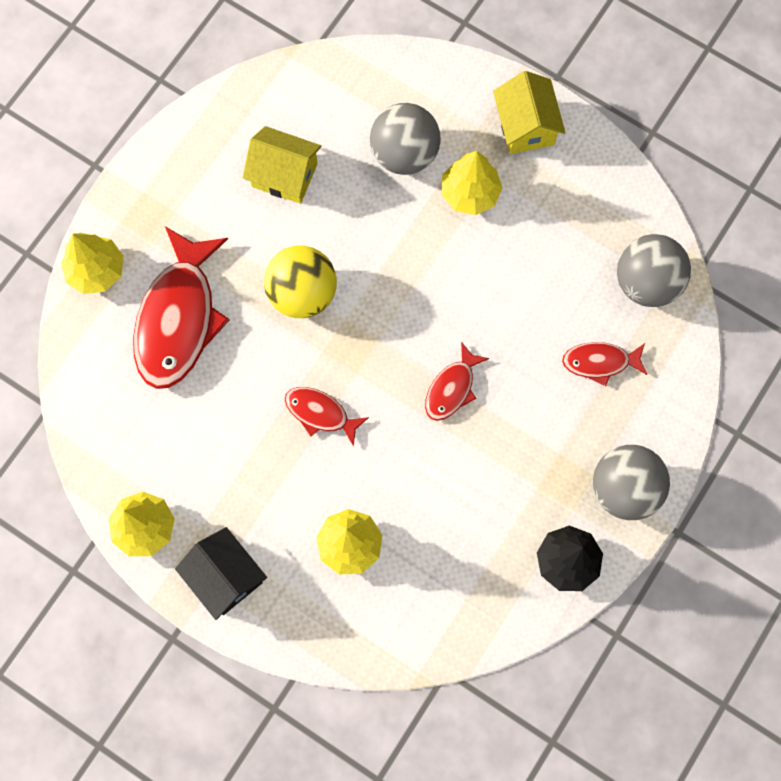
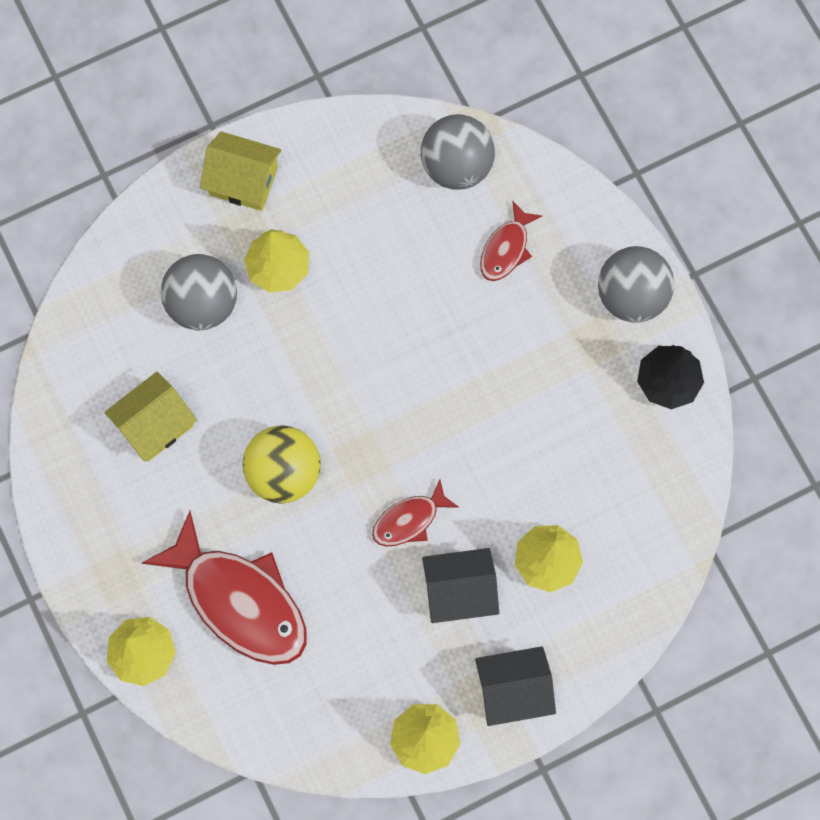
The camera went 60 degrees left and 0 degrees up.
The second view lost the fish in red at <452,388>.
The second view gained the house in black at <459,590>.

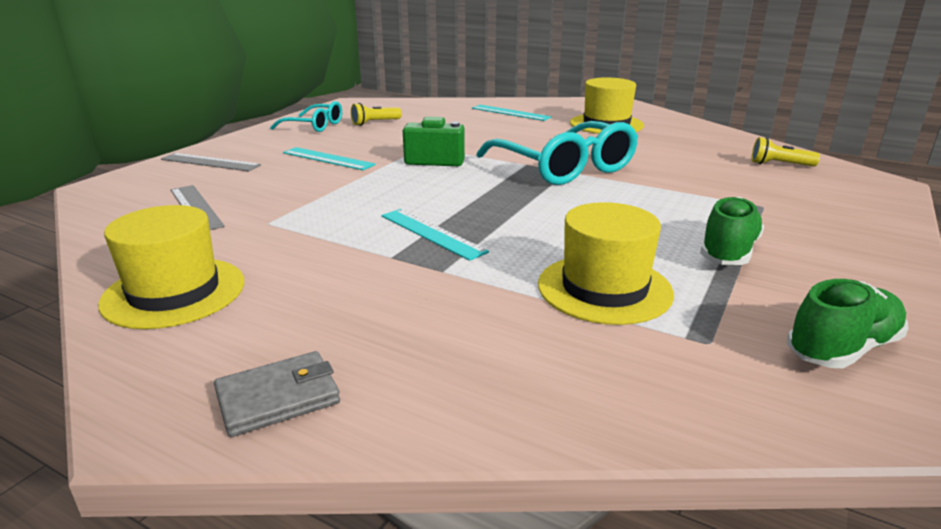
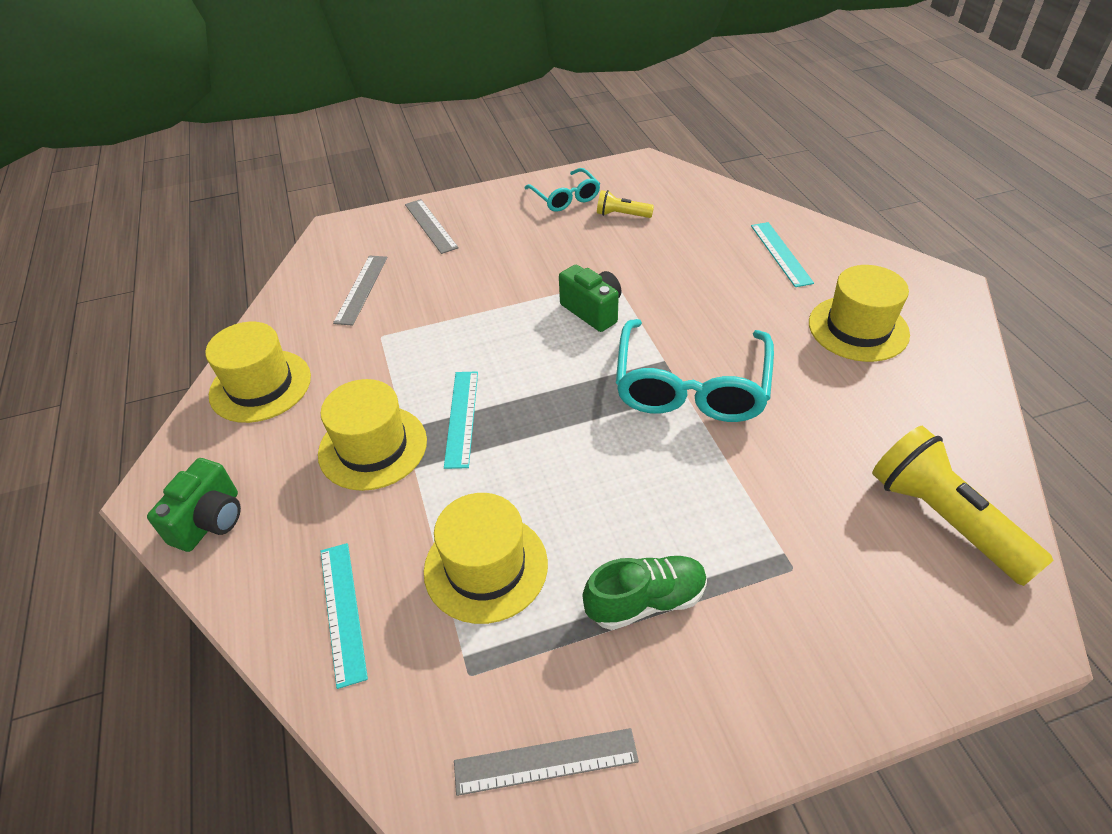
The camera went 45 degrees right and 20 degrees up.
Where the wallet in grey stood at <278,398>, the camera in green came to stand at <210,521>.
The ruler in turquoise ended up elsewhere, having gone from <328,159> to <342,611>.
The size of the flashlight in yellow at <779,165> changed by a factor of 2.01.
Where the shoe in green stood at <842,349>, the ruler in grey came to stand at <545,762>.
The second view gained the hat in yellow at <373,447>.

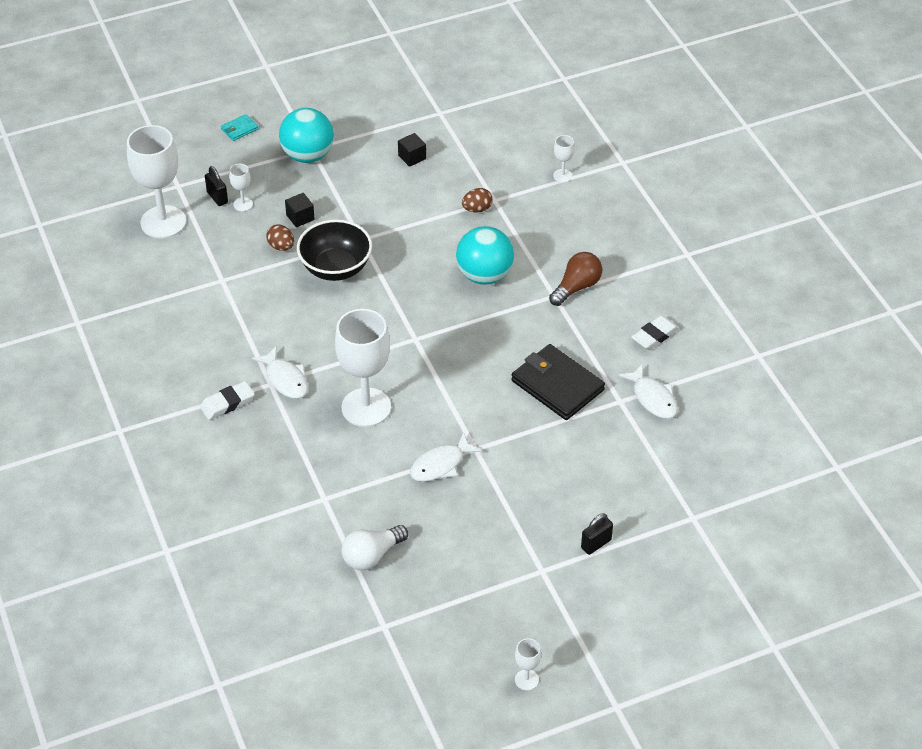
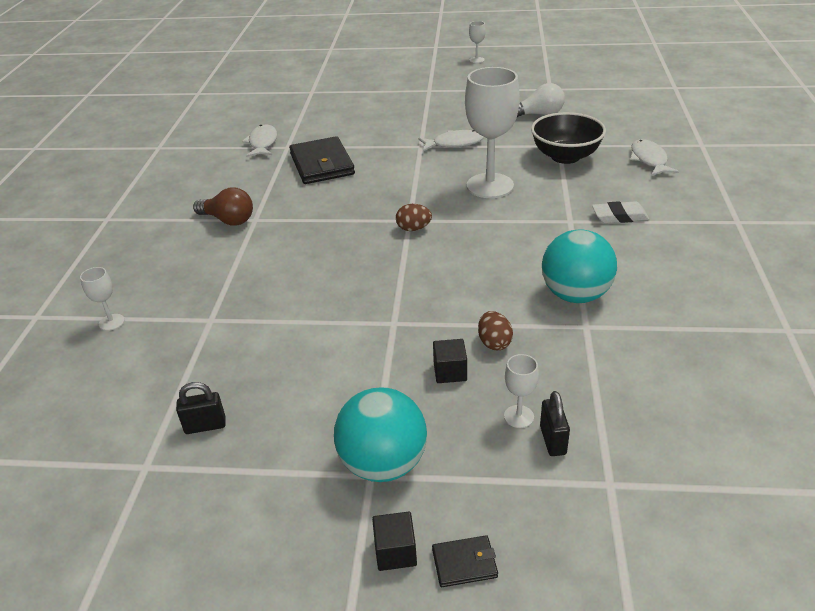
The camera went 150 degrees left and 10 degrees down.
The second view lost the goblet in white at <163,222>.
What was the wallet in turquoise at <239,129> turned into the wallet in black at <464,563>.
The fish in white ended up elsewhere, having gone from <285,379> to <649,160>.
The bowl in black ended up elsewhere, having gone from <336,268> to <565,156>.
The cube in black ended up elsewhere, having gone from <412,157> to <395,552>.
The ball in turquoise ended up elsewhere, having gone from <484,275> to <575,295>.
The egg in brown ended up elsewhere, having gone from <477,209> to <413,228>.
The light bulb in brown at <576,287> ended up facing another way, 135 degrees counterclockwise from before.
The padlock in black ended up elsewhere, having gone from <596,544> to <205,426>.
The second view lost the eraser in white at <654,335>.

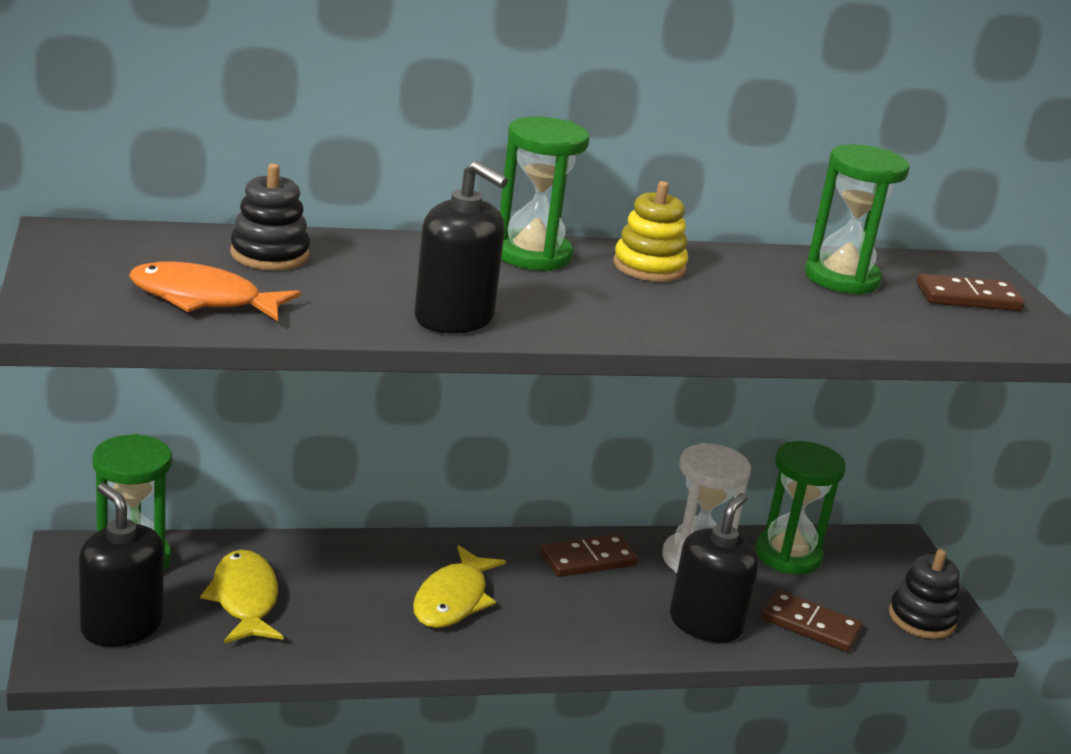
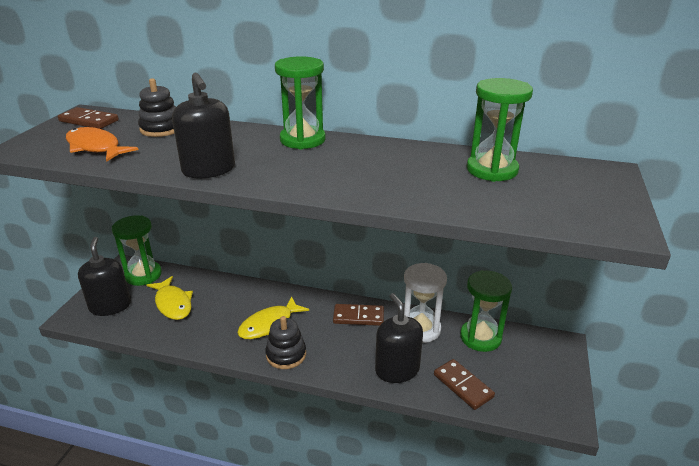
The camera went 30 degrees right and 5 degrees up.
The fish in yellow at <245,599> ended up facing another way, 135 degrees clockwise from before.
The second view lost the stacking toy in yellow at <649,267>.
The soap dispenser in black at <705,623> ended up facing another way, 75 degrees counterclockwise from before.
The stacking toy in black ended up elsewhere, having gone from <921,618> to <286,355>.
The domino in brown ended up elsewhere, having gone from <968,298> to <89,121>.

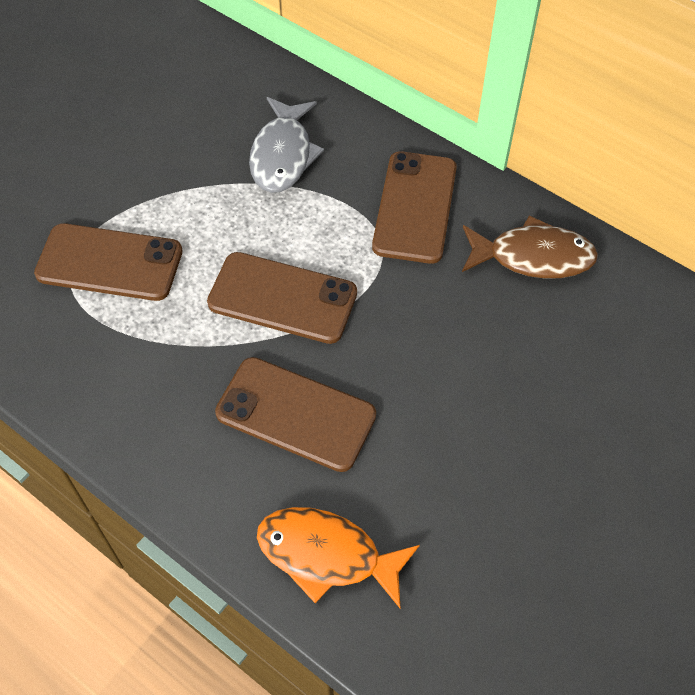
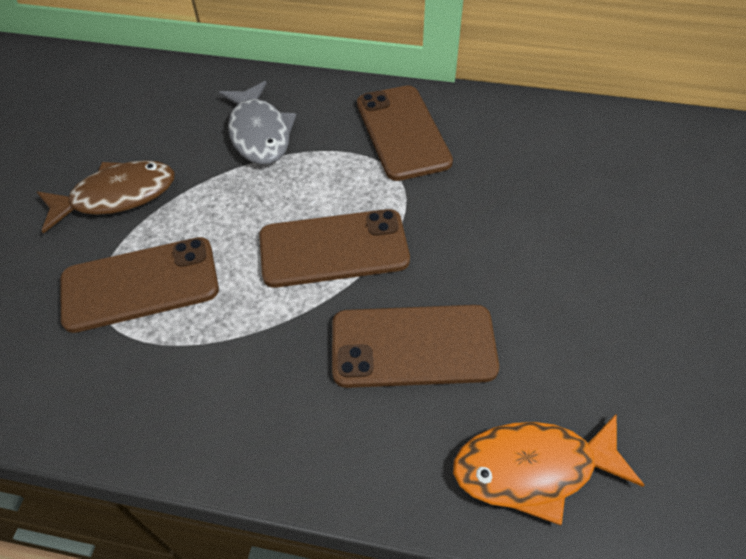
The camera went 25 degrees left and 5 degrees down.
The fish in brown ended up elsewhere, having gone from <533,257> to <116,196>.

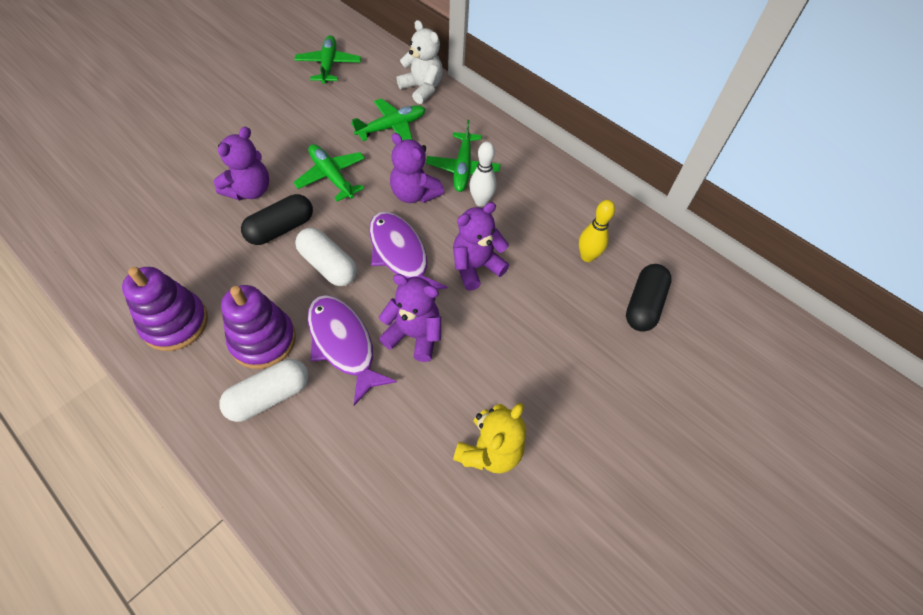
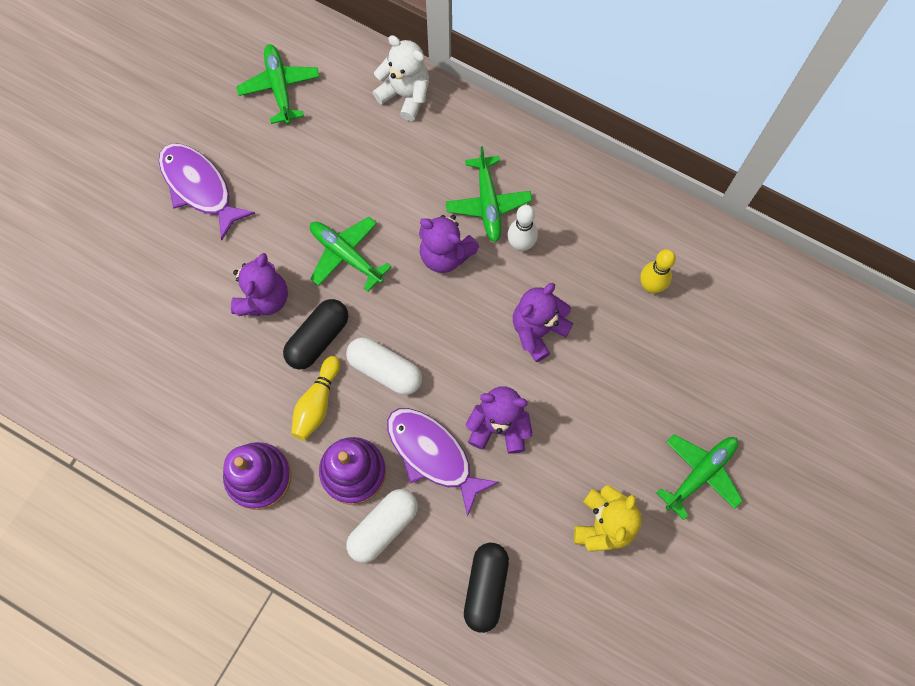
The camera went 10 degrees left and 15 degrees up.
The plane in green ended up elsewhere, having gone from <391,127> to <700,474>.
The fish in purple ended up elsewhere, having gone from <400,255> to <199,187>.
The capsule in black ended up elsewhere, having gone from <643,305> to <486,587>.
The second view gained the bowling pin in yellow at <317,403>.

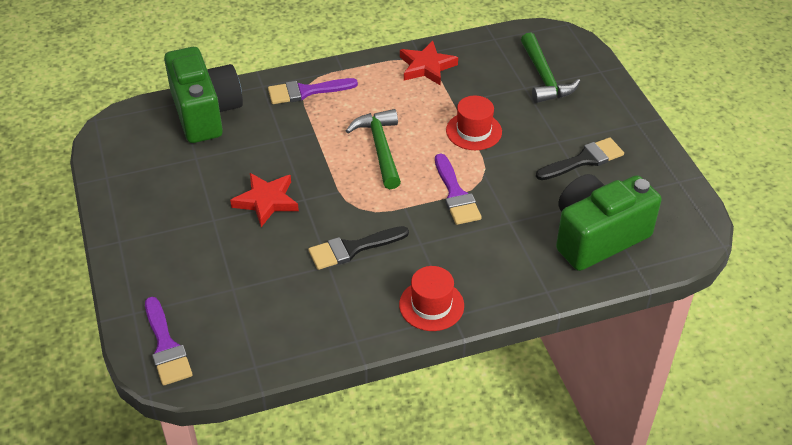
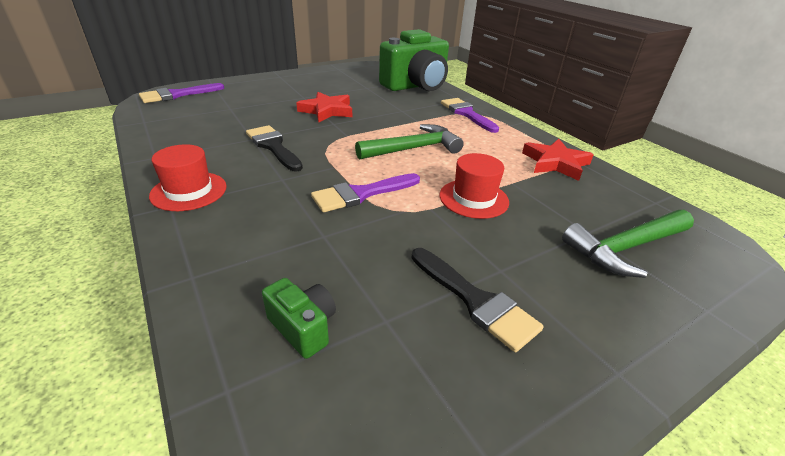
The camera went 75 degrees right and 10 degrees down.
The size of the camera in green at <597,237> changed by a factor of 0.44.

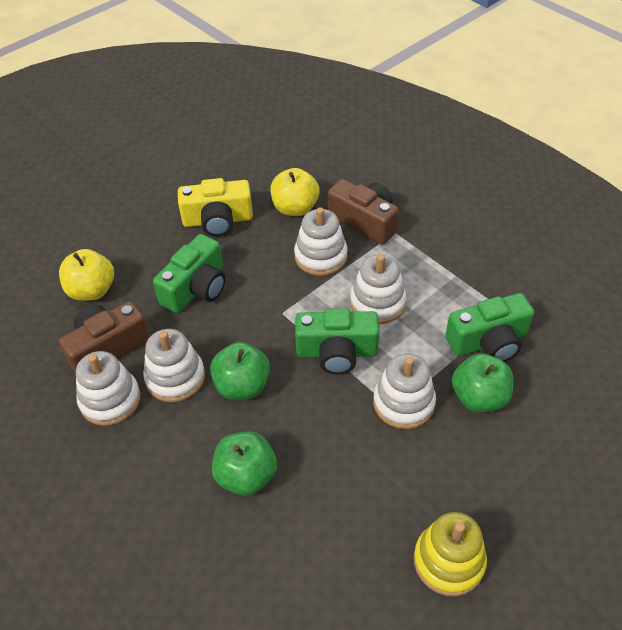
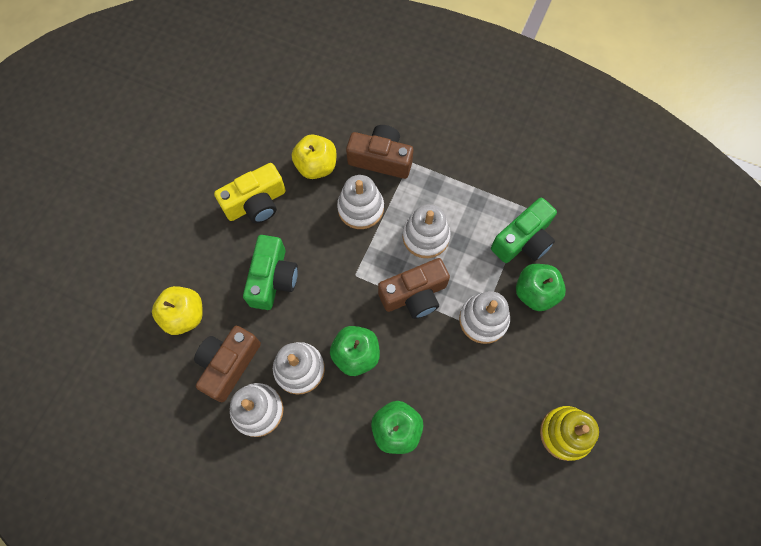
The camera went 25 degrees left and 20 degrees up.
What was the camera in green at <337,352> turned into the camera in brown at <414,295>.

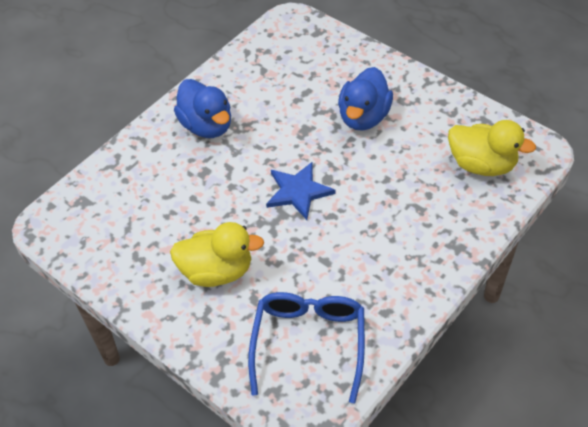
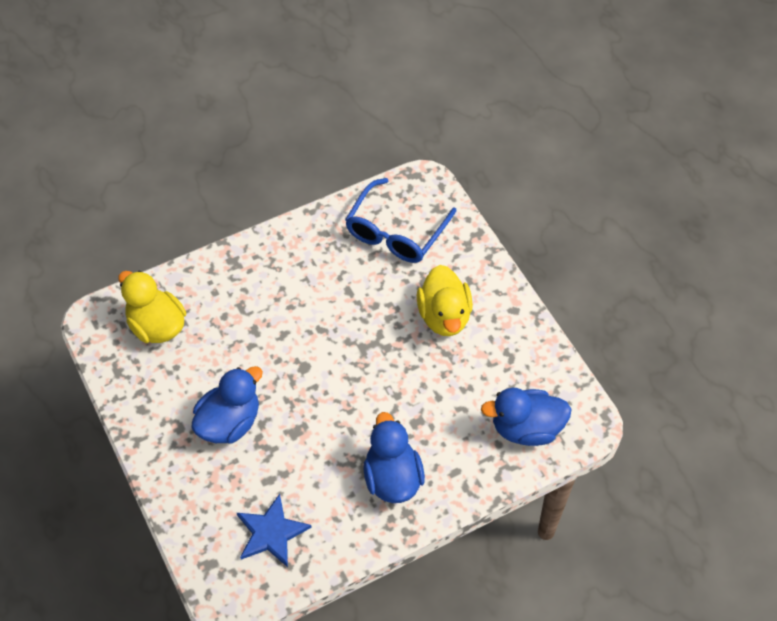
The camera went 160 degrees left and 5 degrees up.
The duck in yellow at <217,271> ended up facing another way, 120 degrees counterclockwise from before.
The star in blue ended up elsewhere, having gone from <298,191> to <271,533>.
The second view gained the duck in blue at <526,428>.

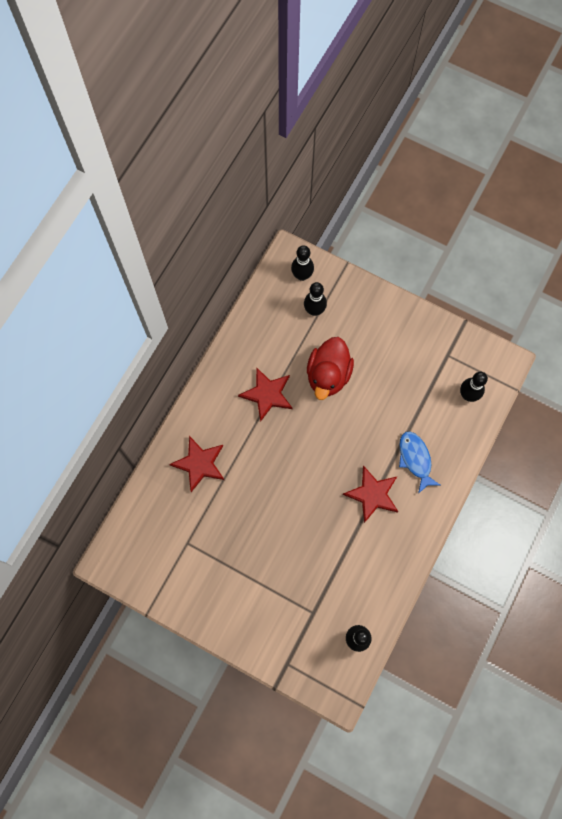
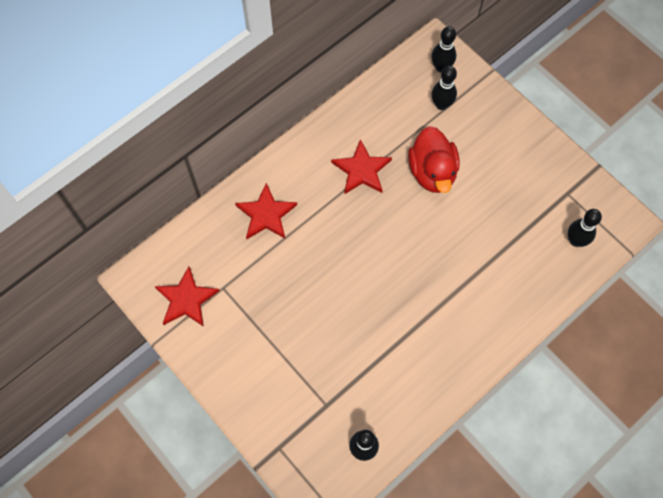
The camera went 20 degrees right and 5 degrees down.
The duck in red at <328,375> ended up facing another way, 45 degrees counterclockwise from before.
The star in red ended up elsewhere, having gone from <372,494> to <186,299>.
The second view lost the fish in blue at <415,459>.

